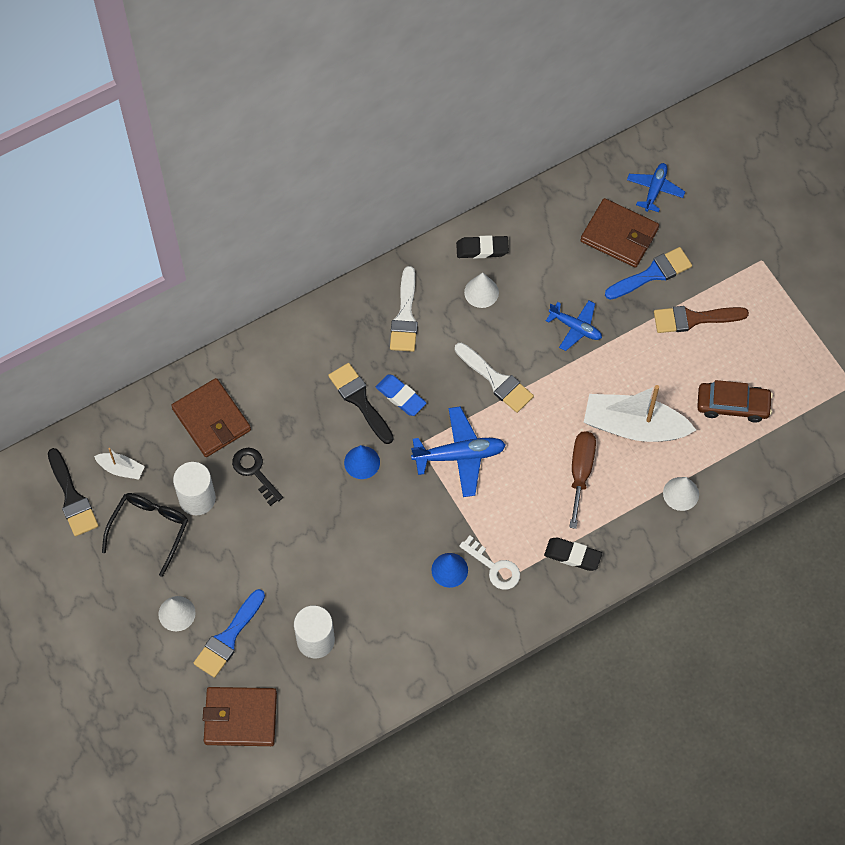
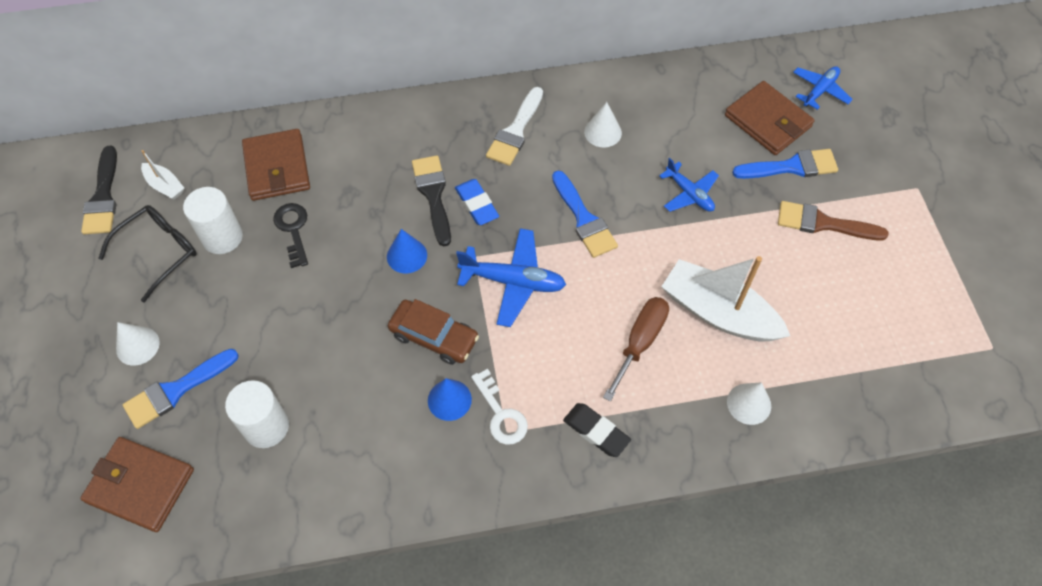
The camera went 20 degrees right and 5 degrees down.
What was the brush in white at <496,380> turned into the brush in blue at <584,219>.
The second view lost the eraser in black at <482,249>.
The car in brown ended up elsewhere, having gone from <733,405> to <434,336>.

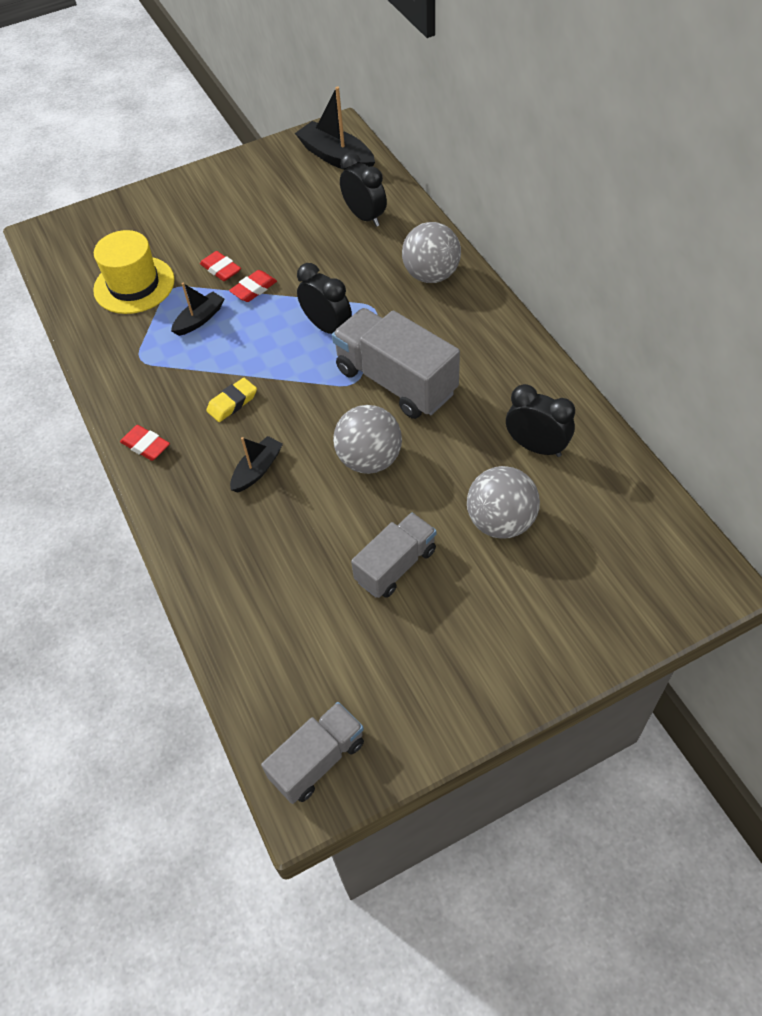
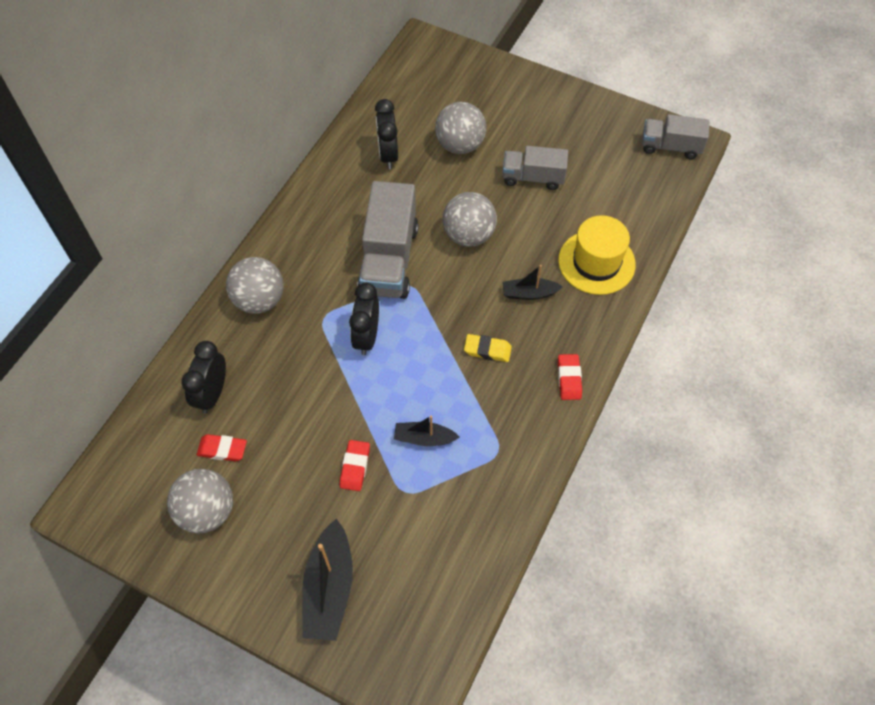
The camera went 130 degrees left and 5 degrees up.
The hat in yellow ended up elsewhere, having gone from <134,285> to <596,262>.
The eraser in red ended up elsewhere, having gone from <254,289> to <222,449>.
The boat in black ended up elsewhere, having gone from <336,157> to <329,588>.
The second view gained the ball in grey at <207,511>.

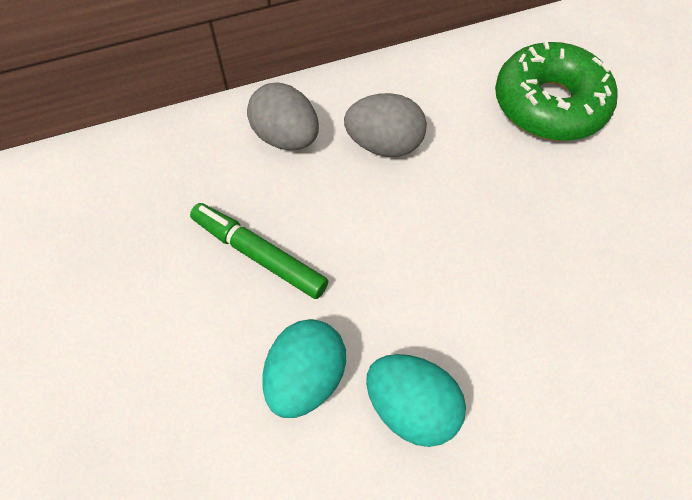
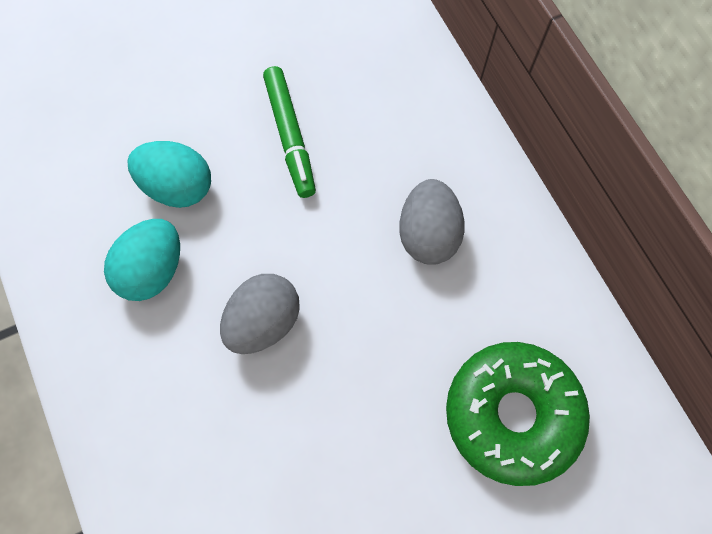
The camera went 85 degrees right and 10 degrees up.
The marker in green at <258,255> ended up facing another way, 135 degrees clockwise from before.
The egg in grey ended up elsewhere, having gone from <286,137> to <264,322>.

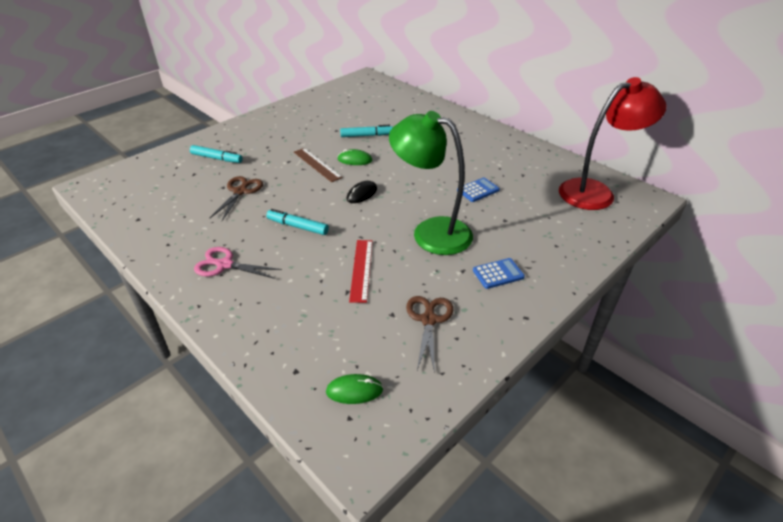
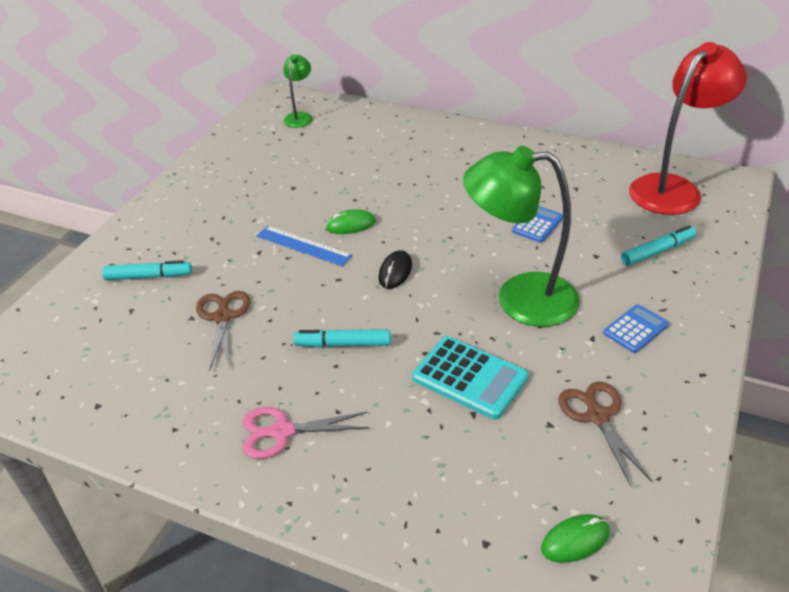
The camera went 20 degrees left and 0 degrees up.
What was the ruler in brown at <317,164> turned into the ruler in blue at <303,246>.
The marker in turquoise ended up elsewhere, having gone from <366,135> to <657,251>.
Where the ruler in red stood at <361,269>, the calculator in turquoise came to stand at <470,378>.
The second view gained the lamp in green at <300,117>.

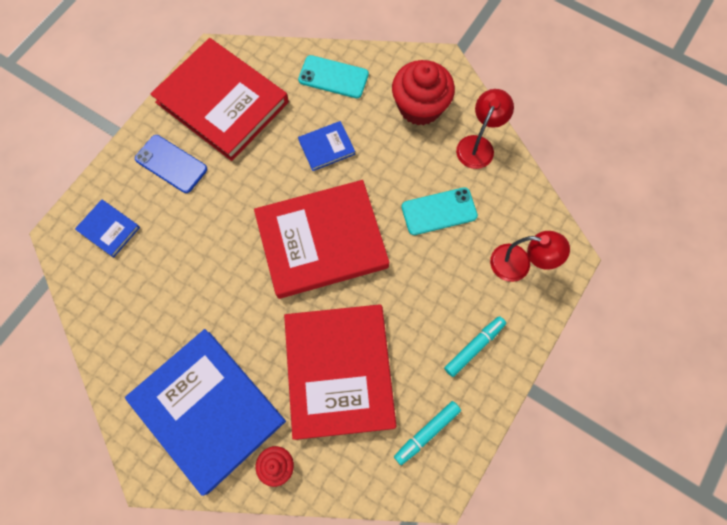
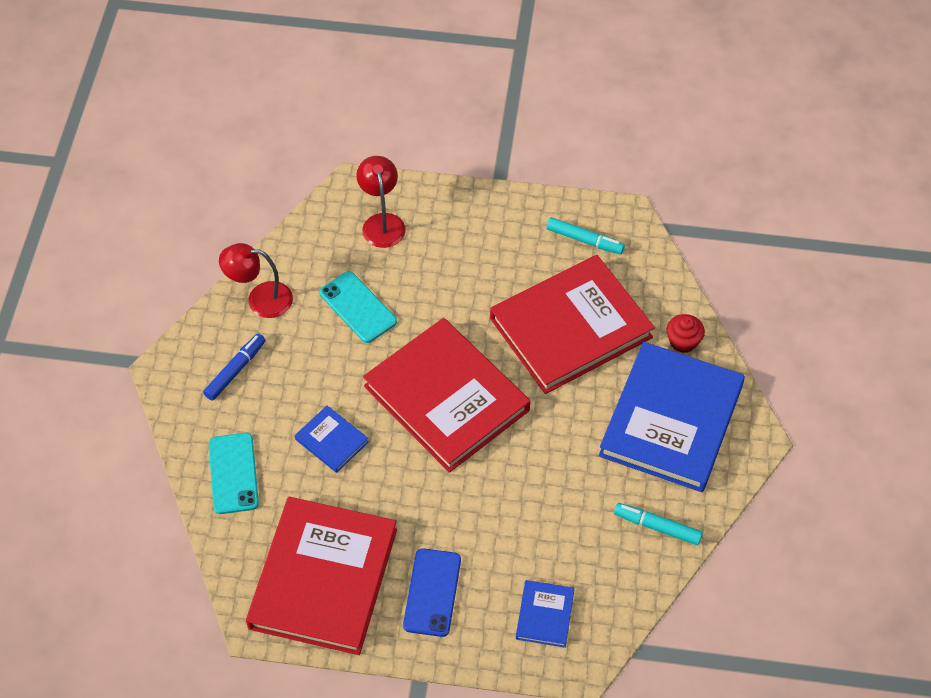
The camera went 115 degrees left and 15 degrees down.
Where the cupcake in red stood at <420,107>, the marker in blue came to stand at <235,370>.
The marker in turquoise ended up elsewhere, having gone from <474,347> to <657,527>.

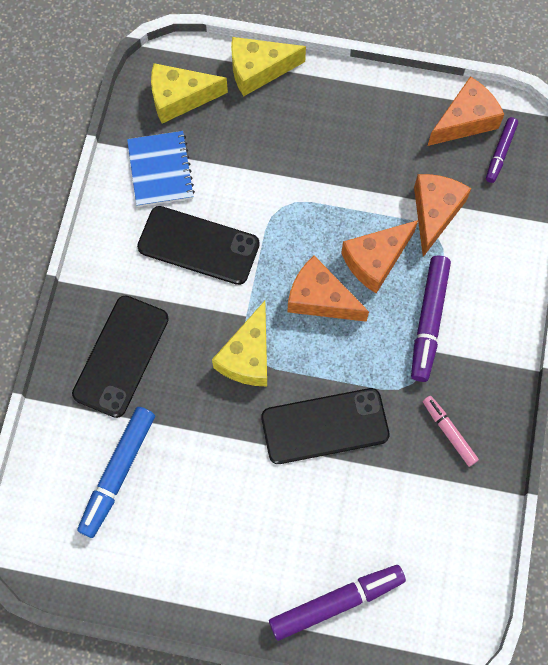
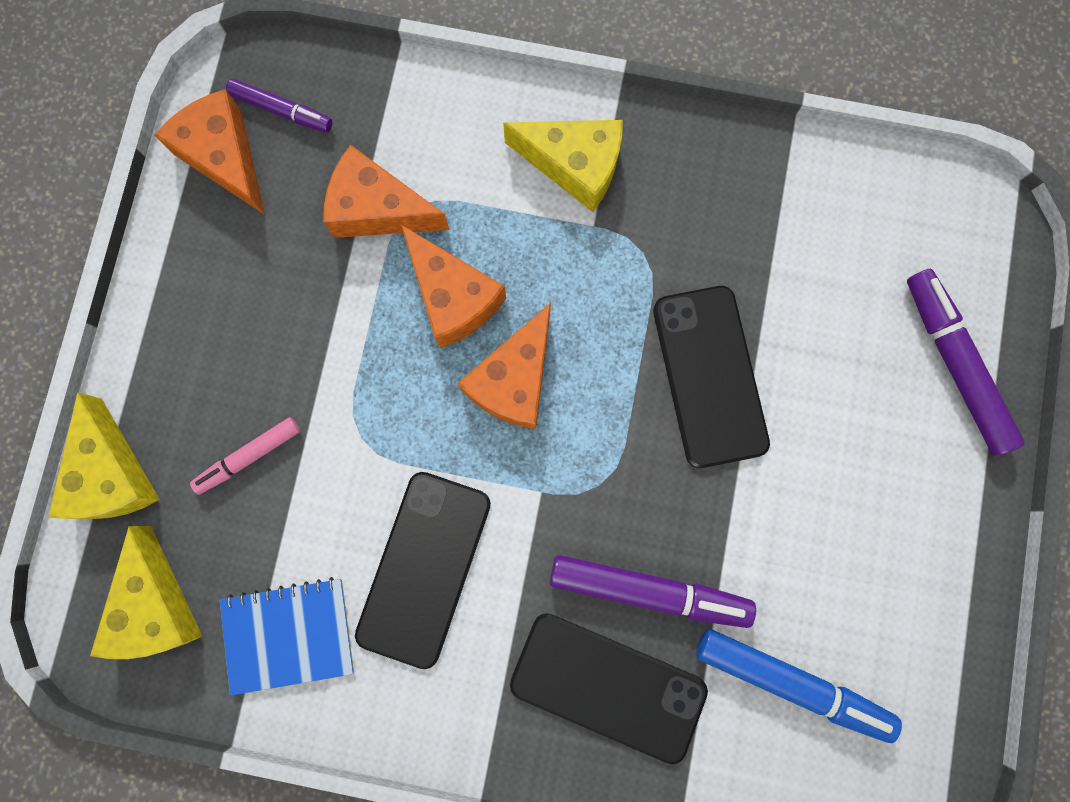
The camera went 90 degrees left and 10 degrees up.
The cheese in yellow ended up elsewhere, having gone from <248,356> to <574,165>.
The marker in purple ended up elsewhere, having gone from <429,321> to <648,590>.
The marker in pink ended up elsewhere, having gone from <449,432> to <249,456>.

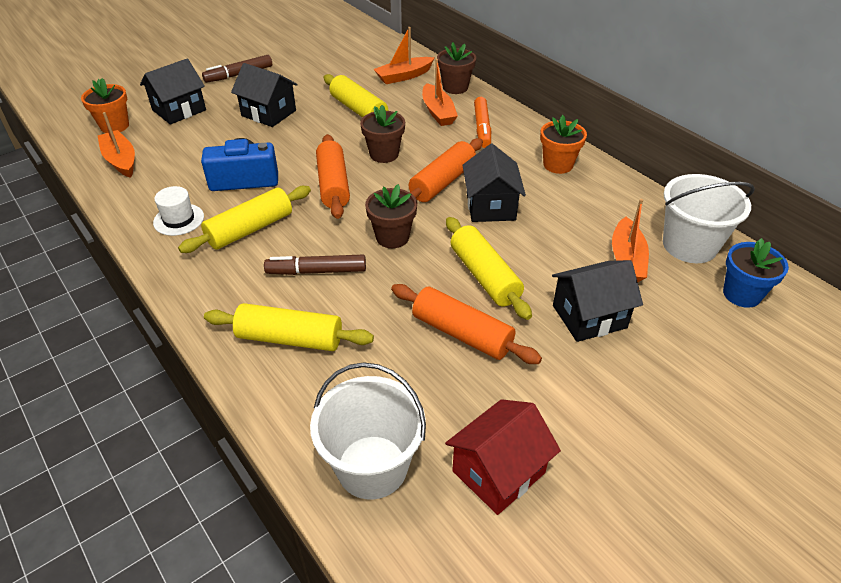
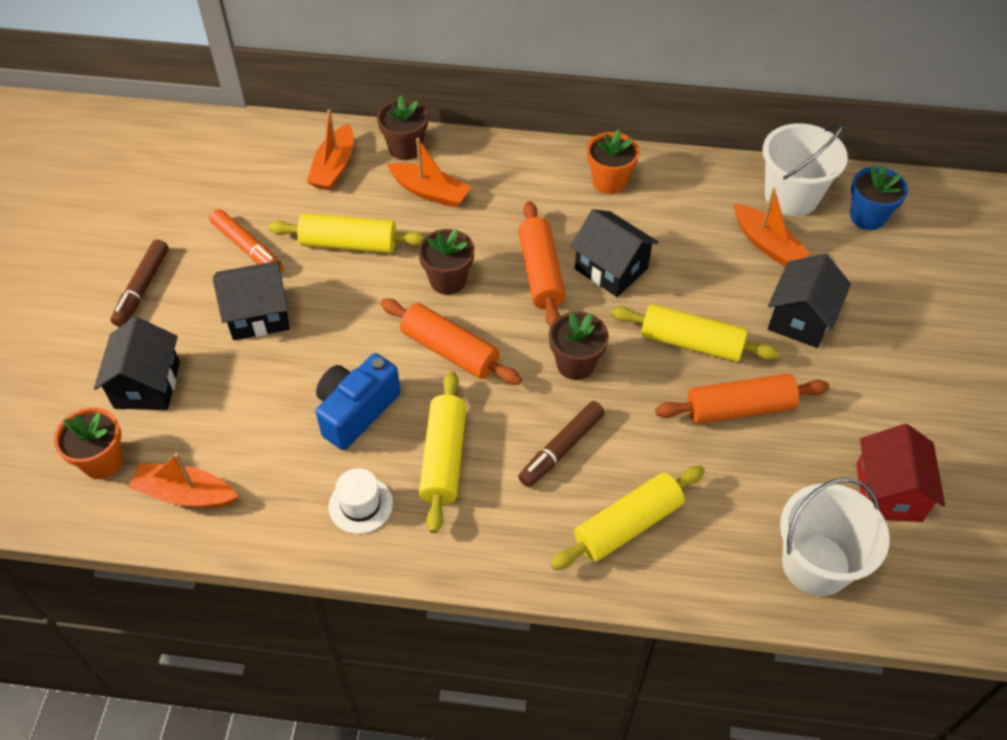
The camera went 45 degrees left and 10 degrees up.
The marker in orange ended up elsewhere, having gone from <482,128> to <247,248>.

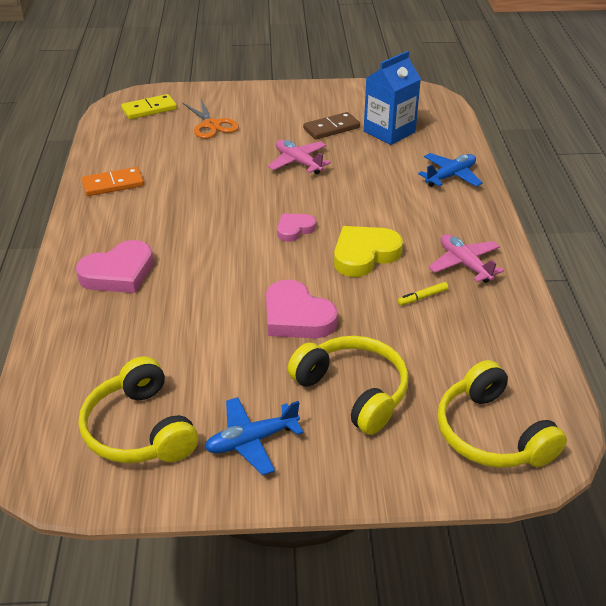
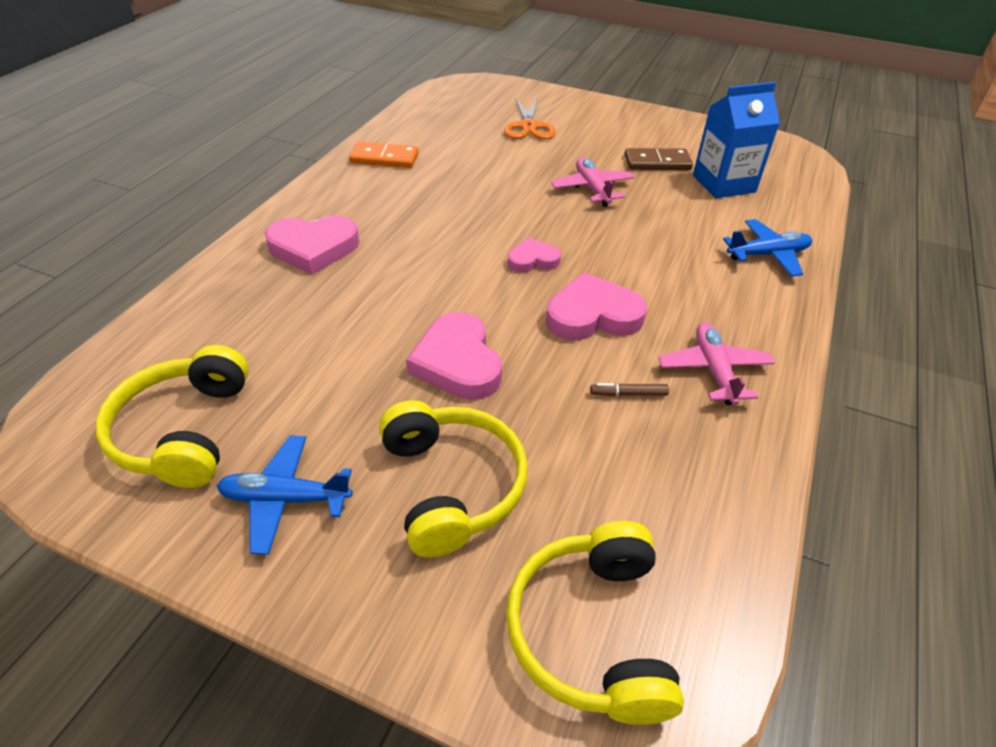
The camera went 25 degrees right and 5 degrees up.
The second view lost the domino in yellow at <149,109>.
What was the heart in yellow at <364,255> turned into the heart in pink at <592,315>.
What was the marker in yellow at <422,297> turned into the marker in brown at <628,394>.

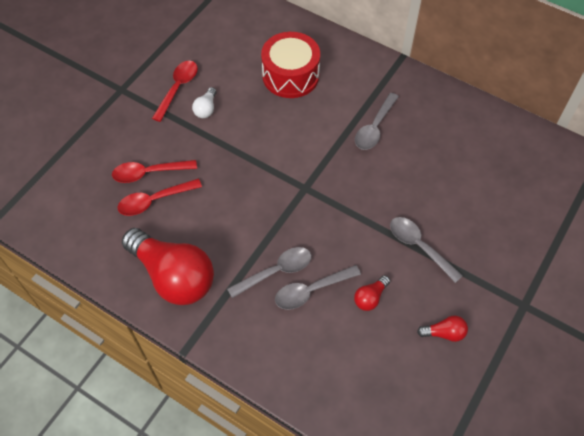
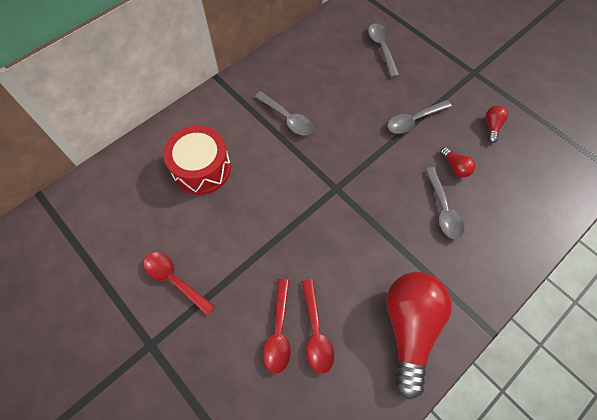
The camera went 75 degrees left and 5 degrees up.
The light bulb in red at <173,276> ended up facing another way, 45 degrees counterclockwise from before.
The second view lost the light bulb in white at <206,109>.
The spoon in grey ended up elsewhere, having gone from <276,271> to <381,48>.

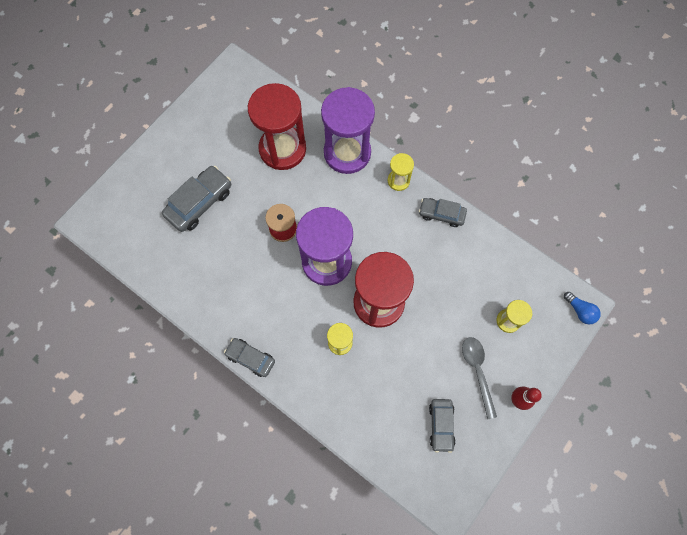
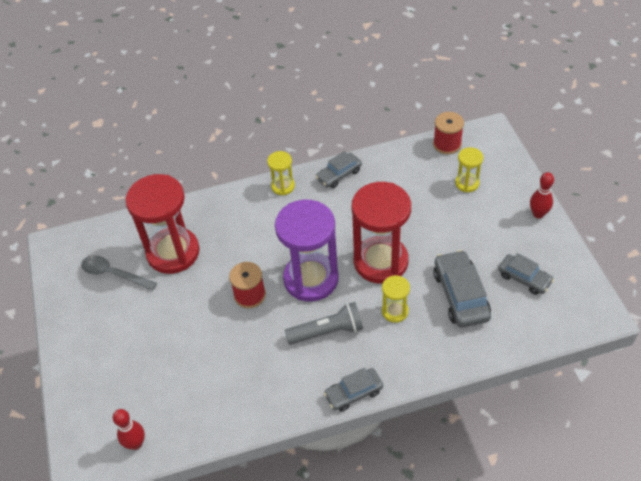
The camera went 50 degrees left and 20 degrees down.
The car in grey ended up elsewhere, having gone from <199,202> to <460,295>.
The second view lost the hourglass in purple at <347,153>.
The spoon in grey ended up elsewhere, having gone from <477,371> to <114,274>.
The second view lost the light bulb in blue at <580,311>.
The second view gained the bowling pin in red at <136,443>.
The second view gained the flashlight in grey at <327,331>.
The second view gained the spool in red at <447,144>.

